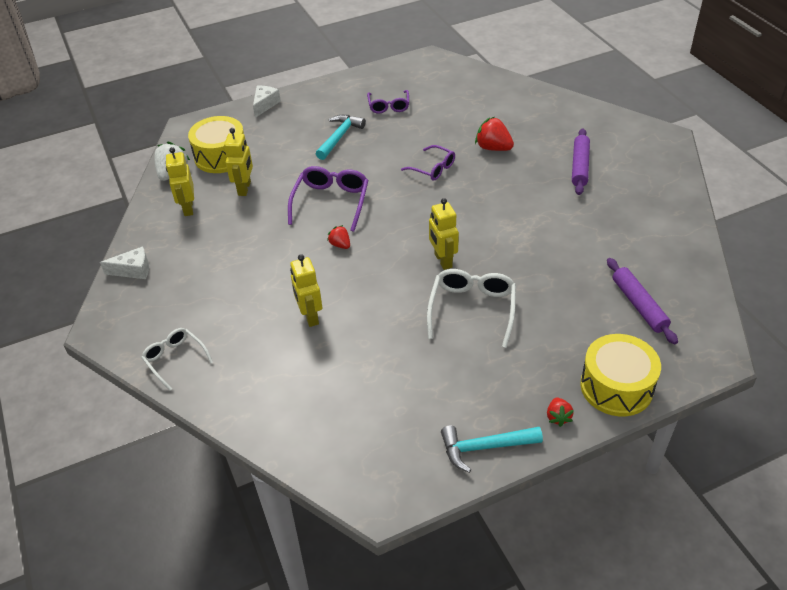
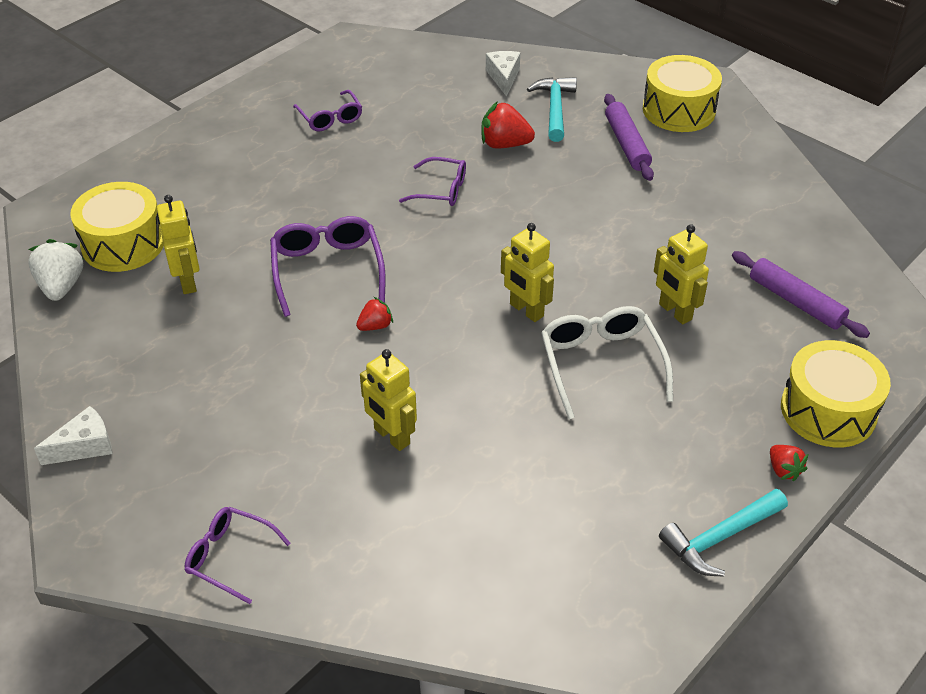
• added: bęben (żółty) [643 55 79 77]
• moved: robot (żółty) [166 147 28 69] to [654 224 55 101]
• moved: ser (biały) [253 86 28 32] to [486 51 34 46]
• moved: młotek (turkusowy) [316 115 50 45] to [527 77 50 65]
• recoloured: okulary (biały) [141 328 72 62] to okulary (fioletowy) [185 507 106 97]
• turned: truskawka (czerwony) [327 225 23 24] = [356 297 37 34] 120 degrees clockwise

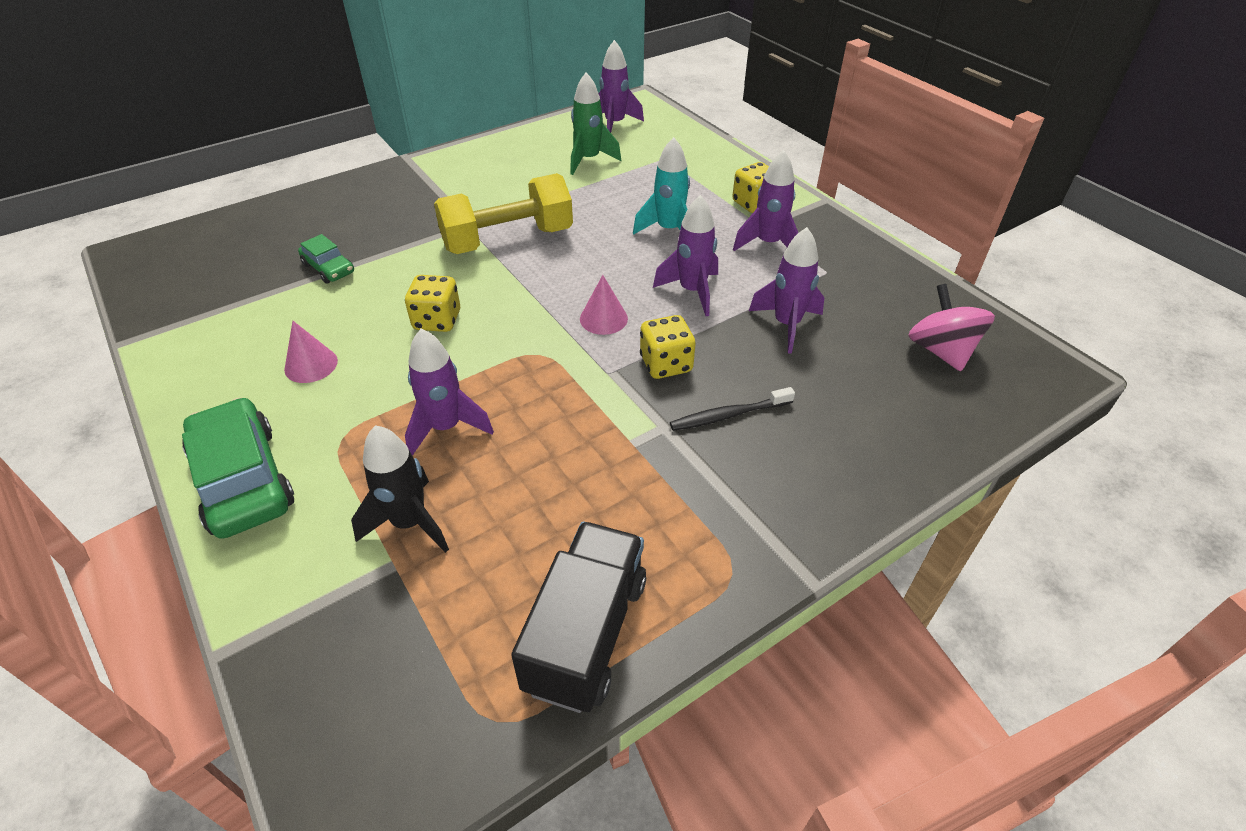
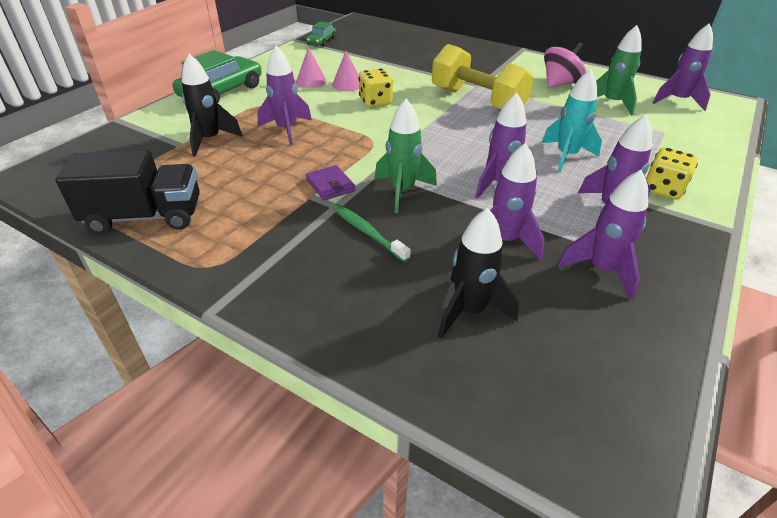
• added: portfel (fioletowy) [306 165 49 35]
• added: rakieta (czarny) [438 208 81 131]
• added: rakieta (fioletowy) [557 170 91 130]
• moved: samochód (zielony) [298 234 56 50] to [306 22 30 25]
• moved: stożek (różowy) [580 275 48 60] to [332 51 27 40]
• moved: bączek (różowy) [908 284 87 87] to [544 42 42 46]
• replaced: kostka do gry (żółty) [640 315 56 64] to rakieta (zielony) [375 98 62 115]
• recoloured: szczoteczka do zębów (czarny) [670 387 125 44] to szczoteczka do zębów (zielony) [332 204 79 58]

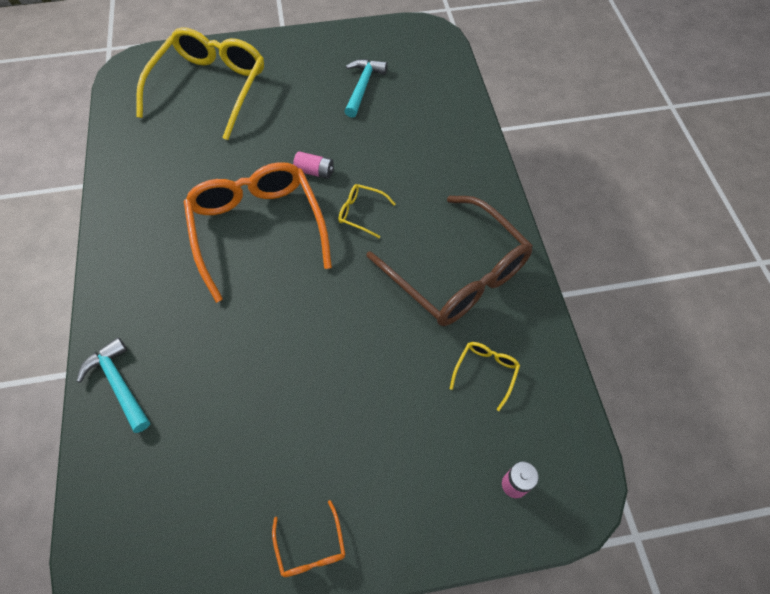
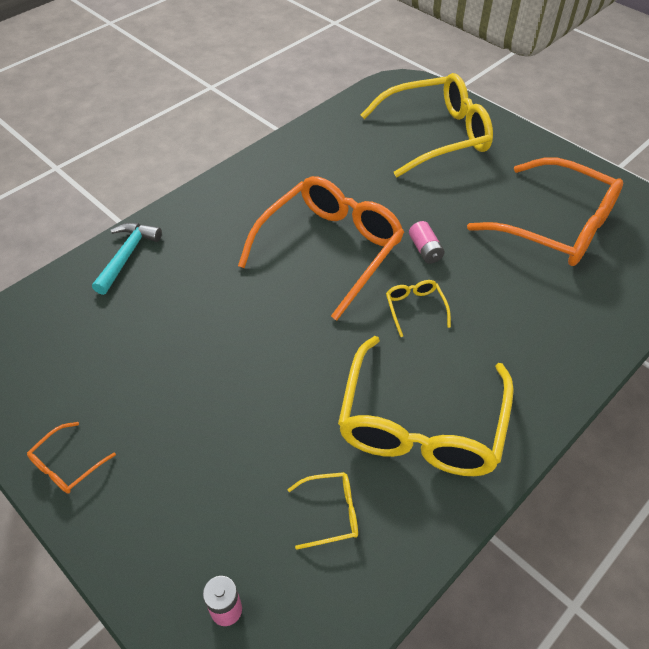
• replaced: młotek (turkusowy) [344 59 43 59] to okulary (pomarańczowy) [467 158 156 108]
• recoloured: okulary (brązowy) [366 196 167 130] to okulary (żółty) [338 336 176 140]

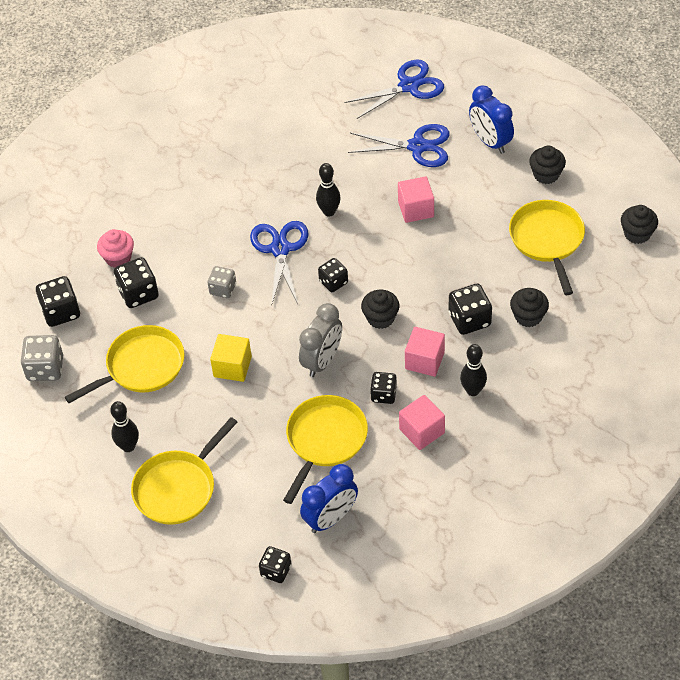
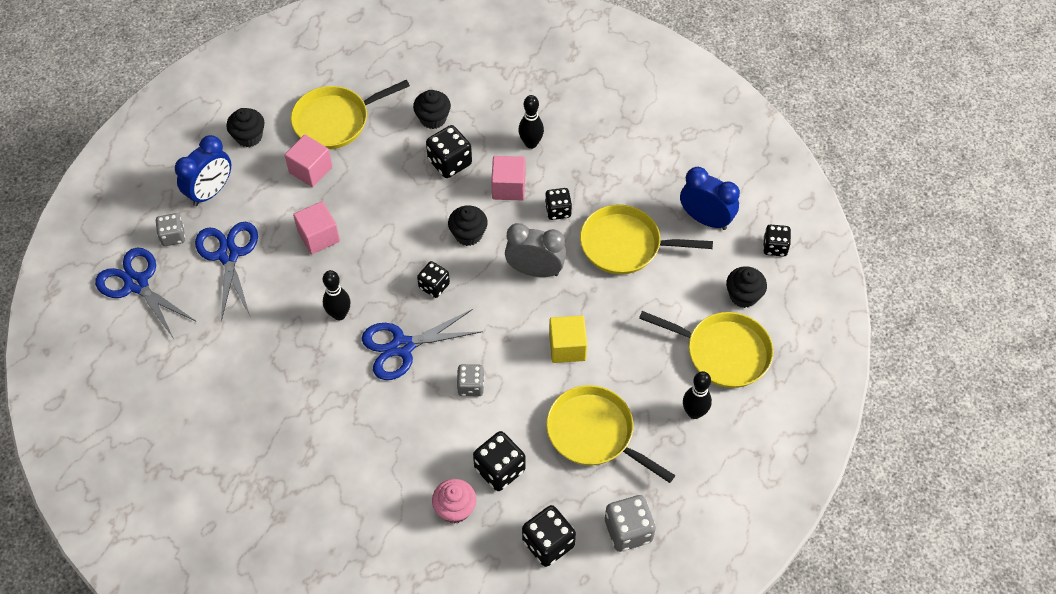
• added: kostka do gry (szary) [156 213 29 33]
• moved: sześcian (różowy) [399 395 46 55] to [285 135 47 52]
• moved: muffinka (czarny) [621 205 37 39] to [726 266 41 42]

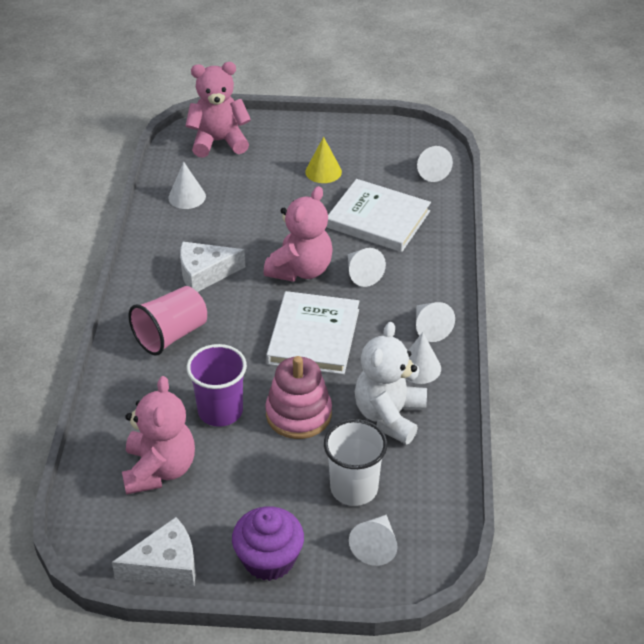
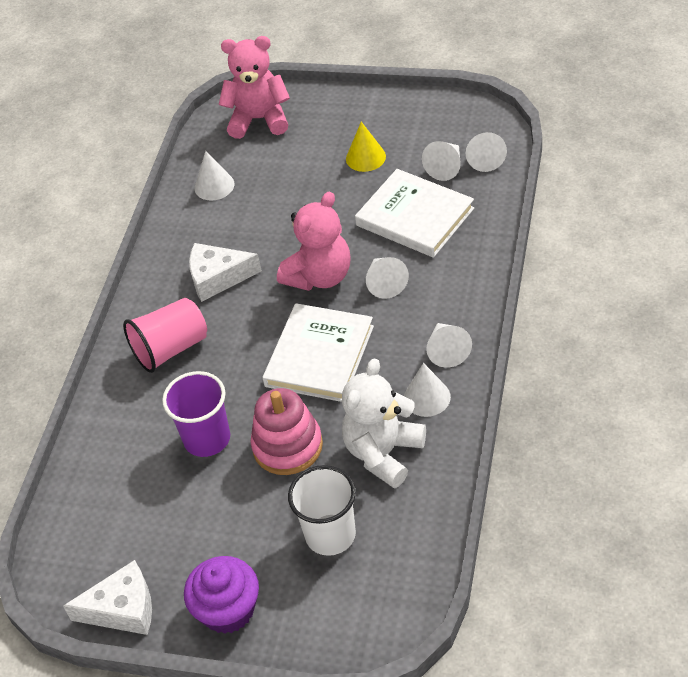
• removed: miś (różowy) [122 376 73 118]
• moved: stożek (biały) [349 515 49 51] to [422 141 39 40]

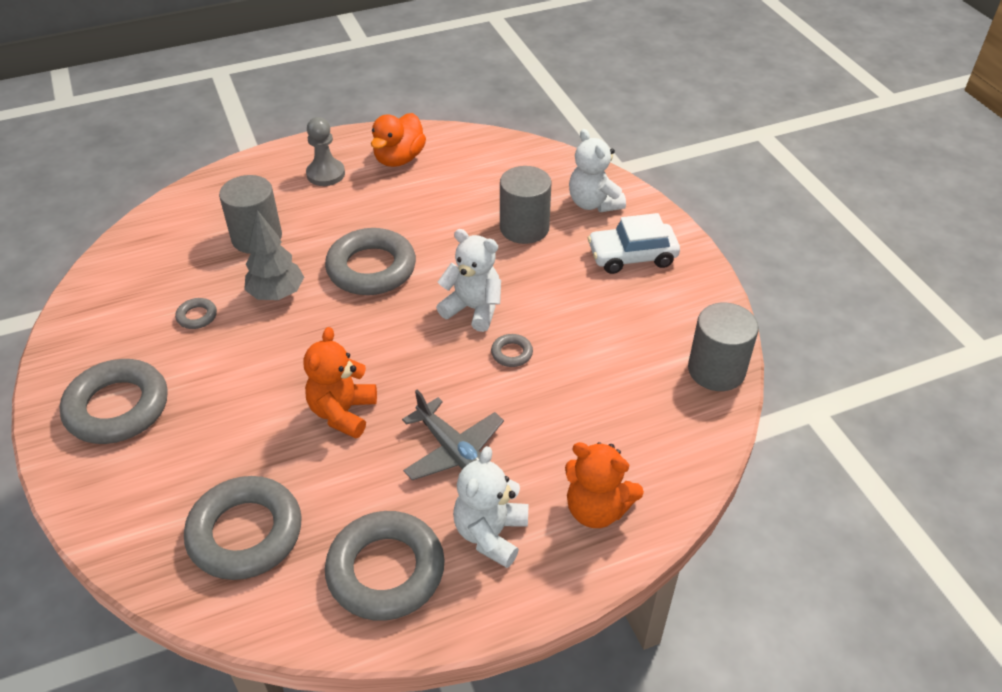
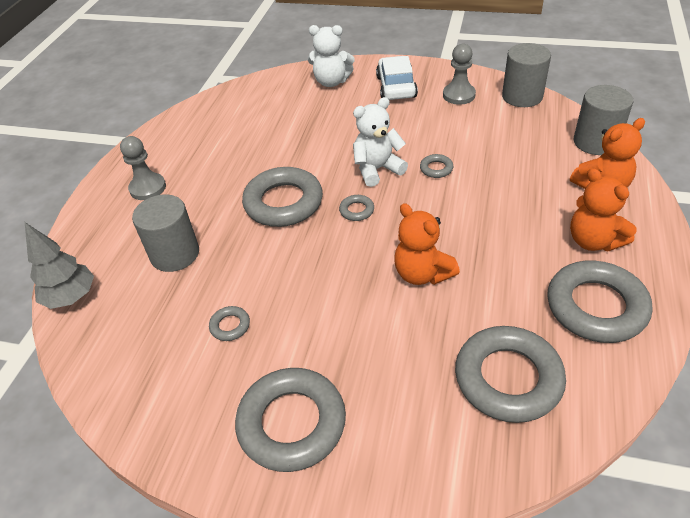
• removed: kaczka (pomarańczowy) [371 113 55 54]
• removed: samolot (szary) [402 390 102 90]
• added: pierścień (szary) [339 195 35 26]
• added: pionek (szary) [443 44 33 61]
• moved: drzewko (szary) [244 210 60 90] to [25 222 69 87]
• moved: walec (szary) [500 166 52 78] to [574 85 59 70]
• recoloured: miś (biały) [453 446 76 122] to miś (pomarańczowy) [570 168 67 83]
• turned: samochód (biały) [588 213 92 61] = [376 56 42 44] 150 degrees clockwise

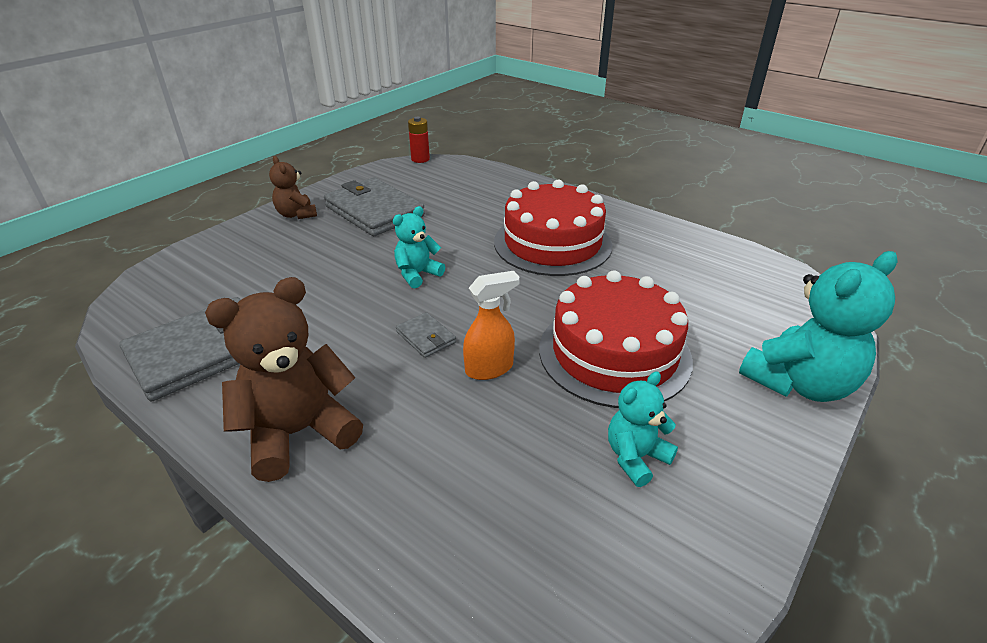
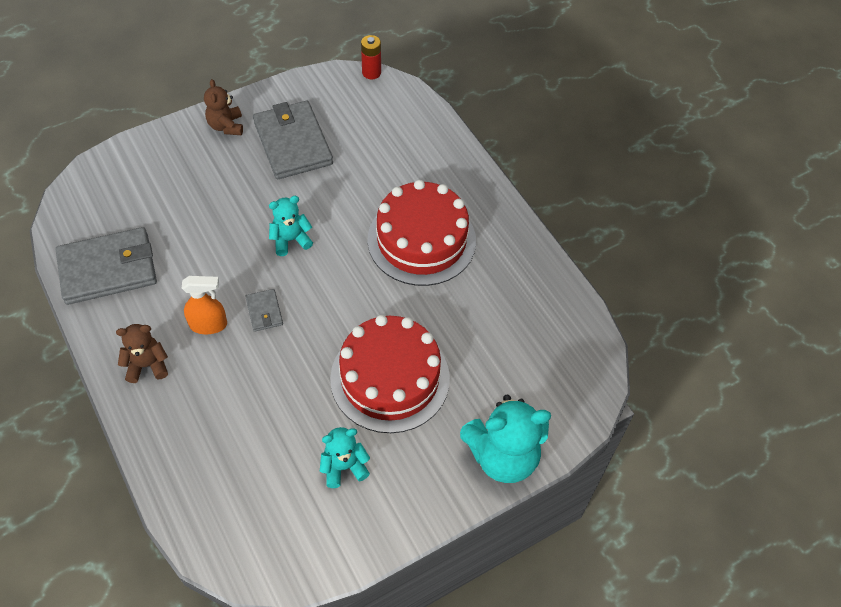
• moved: spryskiwacz (pomarańczowy) [463 271 57 109] to [182 276 45 58]
• resized: miś (brązowy) [205 277 158 205] = [116 324 52 59] x0.57

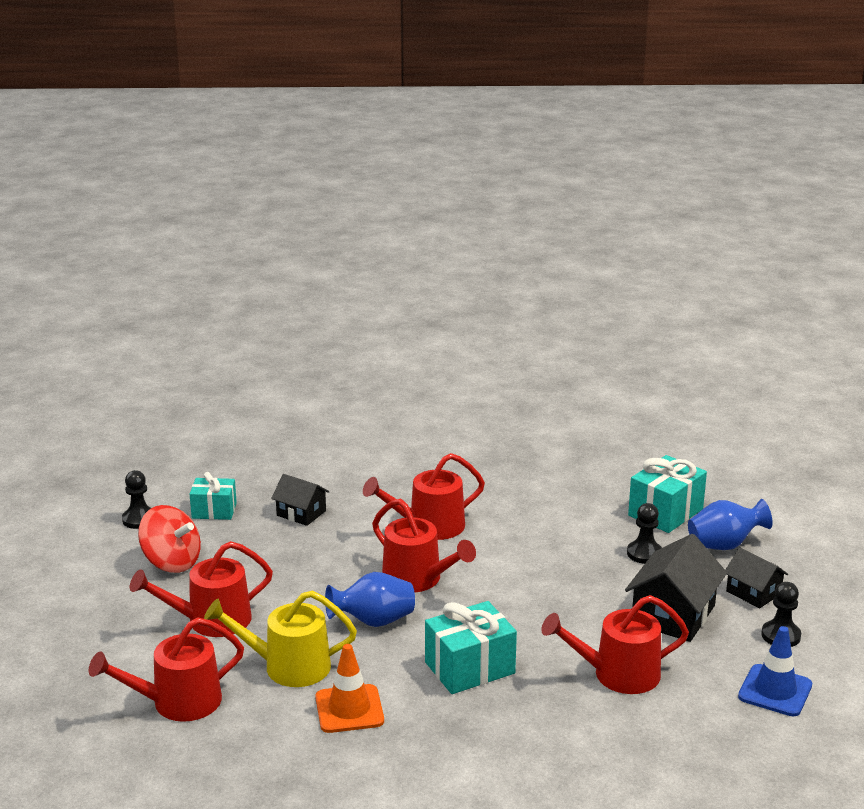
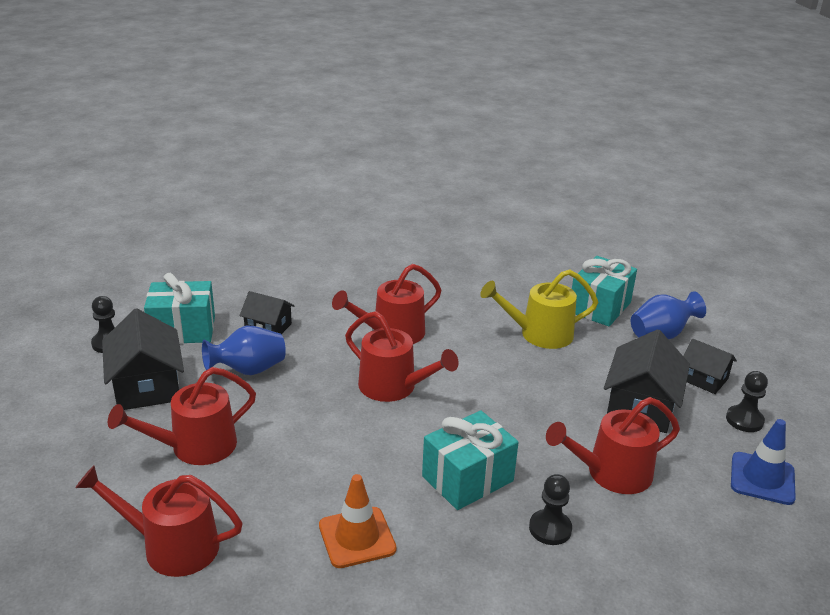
• moved: konewka (żółty) [204 591 153 96] to [480 269 118 80]
• moved: wazon (niebieski) [325 572 90 55] to [202 325 84 50]
• moved: pionek (czarny) [627 503 35 61] to [529 474 43 71]
• replaced: bączek (czerwony) [138 505 63 68] to domek (czarny) [102 308 82 102]
• turned: konewka (czerwony) [89 618 155 104] = [75 465 168 112] 45 degrees clockwise
• resized: prezent (turkusowy) [190 472 47 48] = [144 273 71 71] x1.54

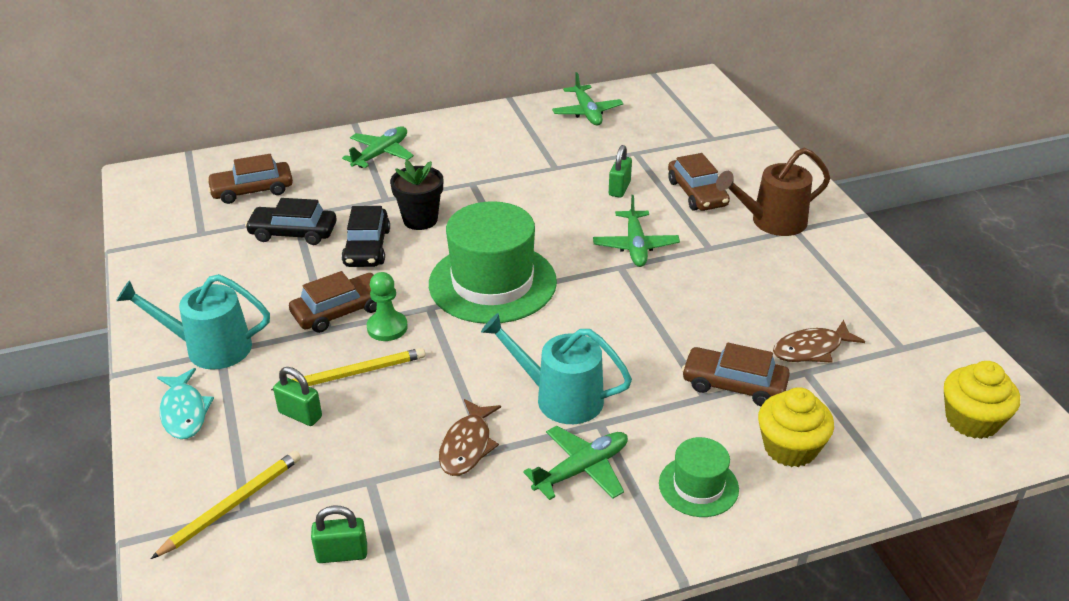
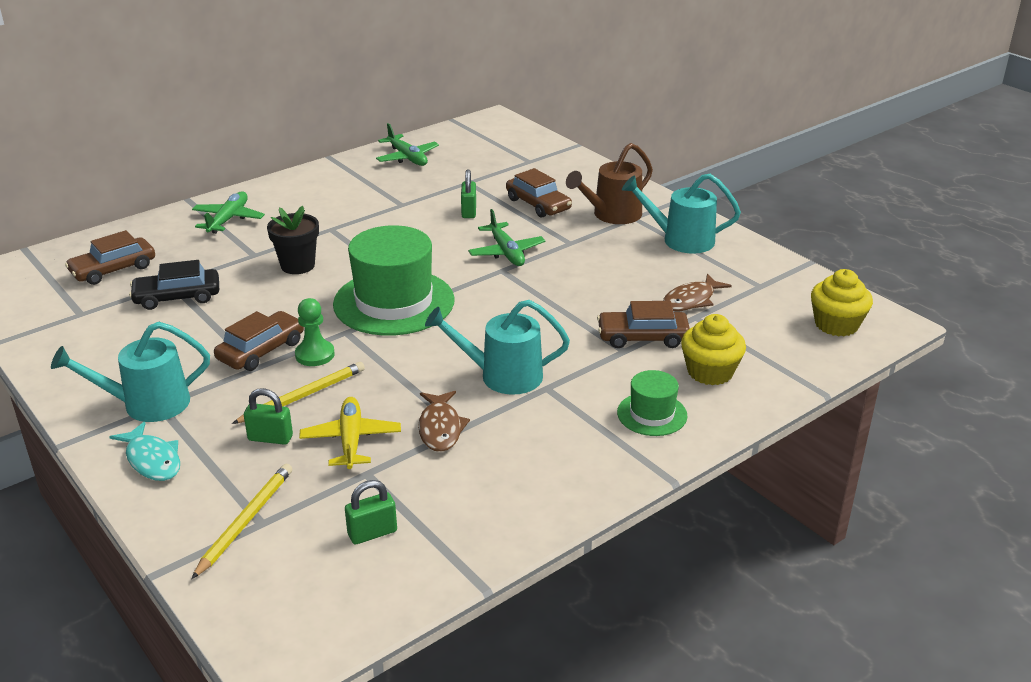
• removed: samochód (czarny) [342 206 48 61]
• removed: samolot (zielony) [523 426 105 74]
• added: samolot (żółty) [299 397 102 72]
• added: konewka (turkusowy) [622 174 119 80]

